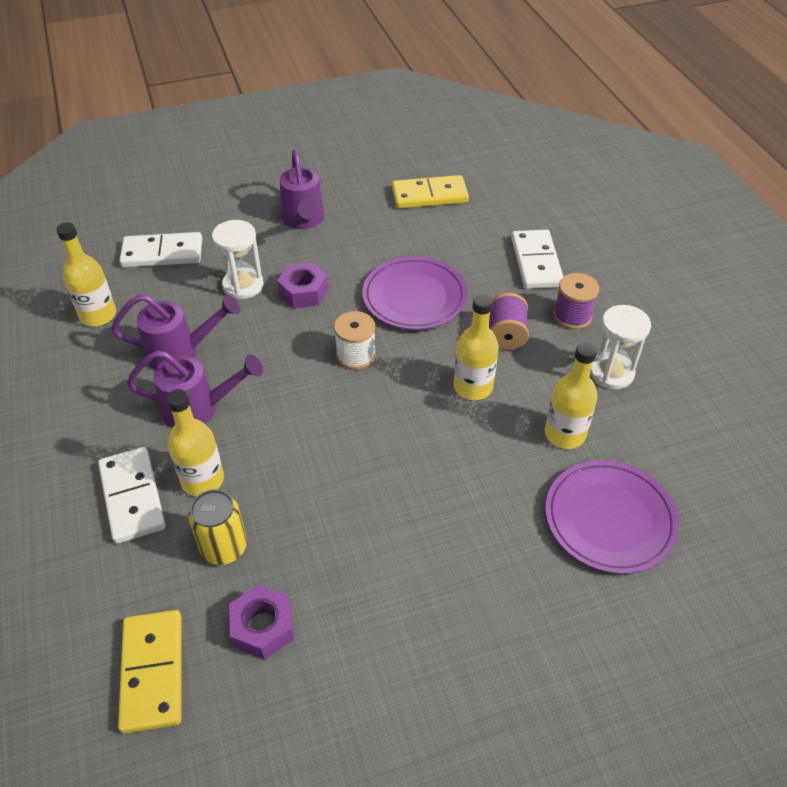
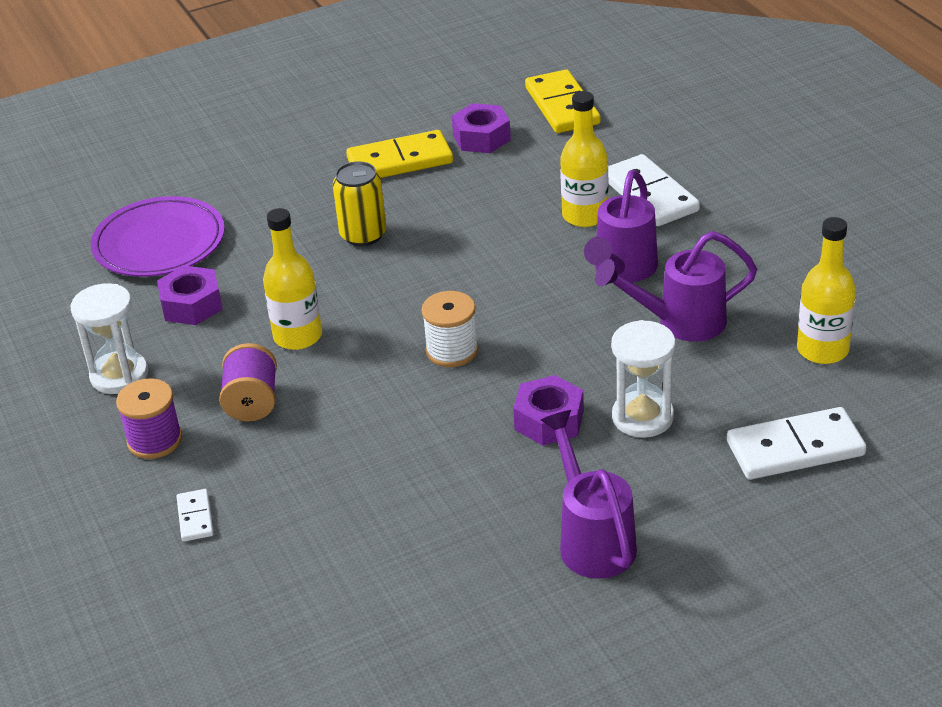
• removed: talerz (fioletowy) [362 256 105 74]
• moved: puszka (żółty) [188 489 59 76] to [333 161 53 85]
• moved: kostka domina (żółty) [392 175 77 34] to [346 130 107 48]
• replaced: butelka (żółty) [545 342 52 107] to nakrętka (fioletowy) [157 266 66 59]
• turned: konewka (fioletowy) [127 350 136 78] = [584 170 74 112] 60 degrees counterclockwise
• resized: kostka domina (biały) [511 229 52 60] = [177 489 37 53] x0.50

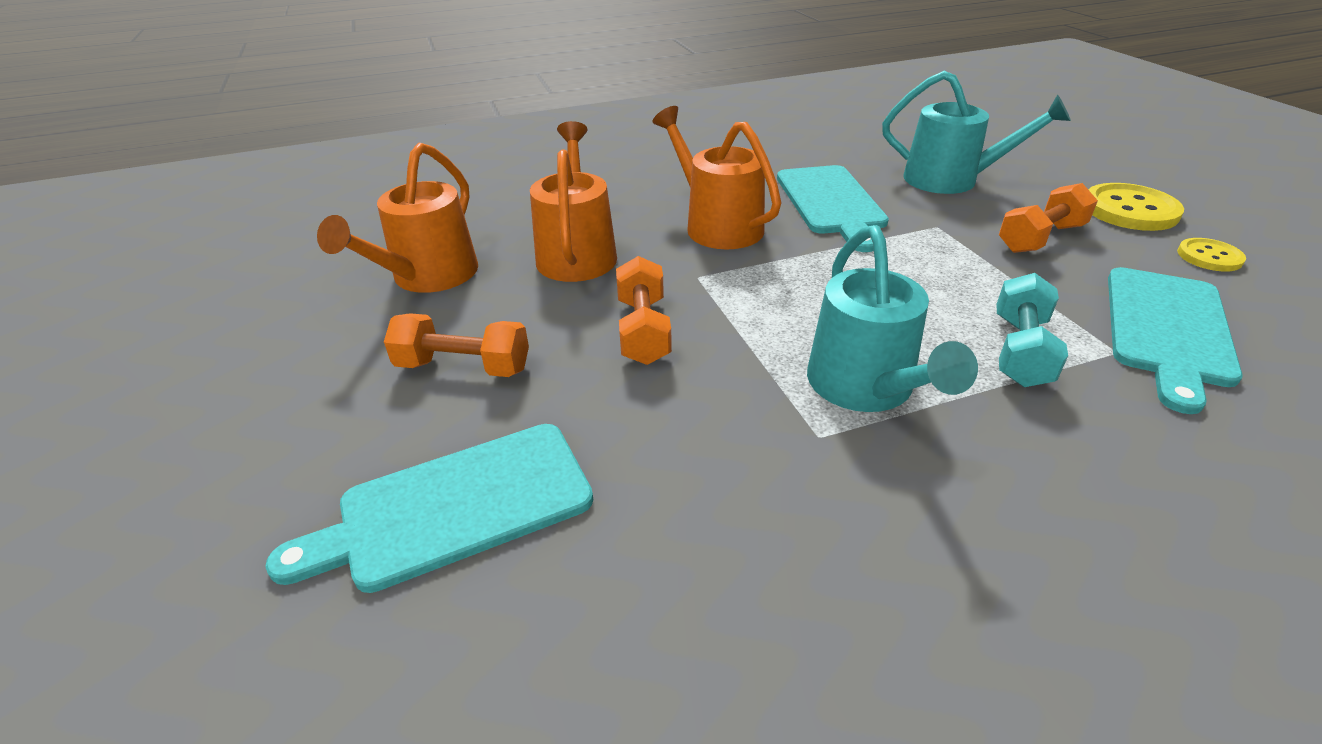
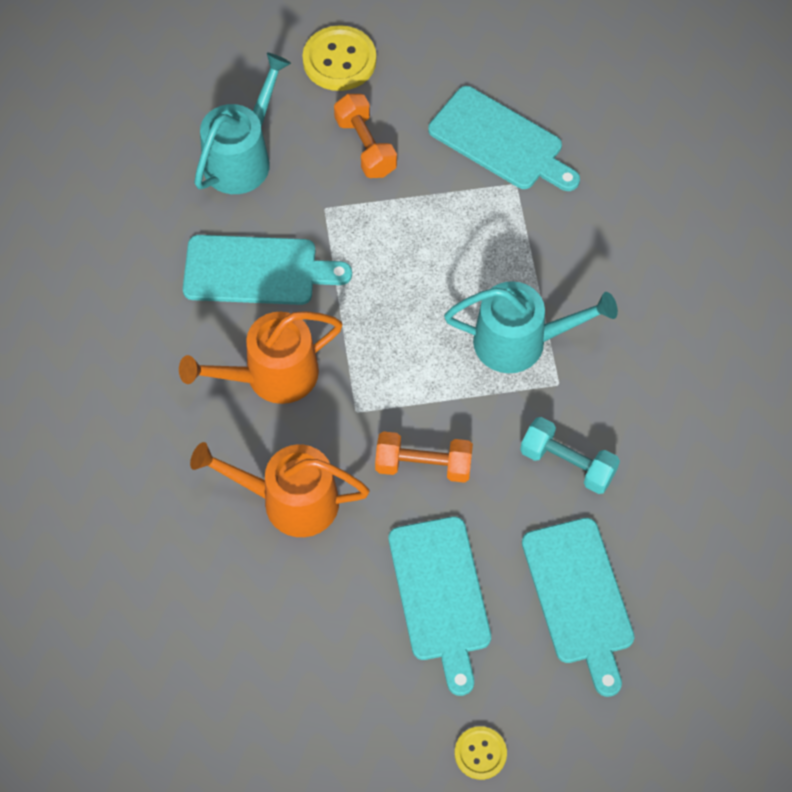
• removed: konewka (pomarańczowy) [317 143 161 150]
• moved: hantel (turkusowy) [996 273 72 114] to [520 417 100 77]
• moved: guzik (żółty) [1177 238 69 33] to [455 726 52 54]
• replaced: hantel (pomarańczowy) [384 313 145 64] to deska do krojenia (turkusowy) [389 516 102 180]

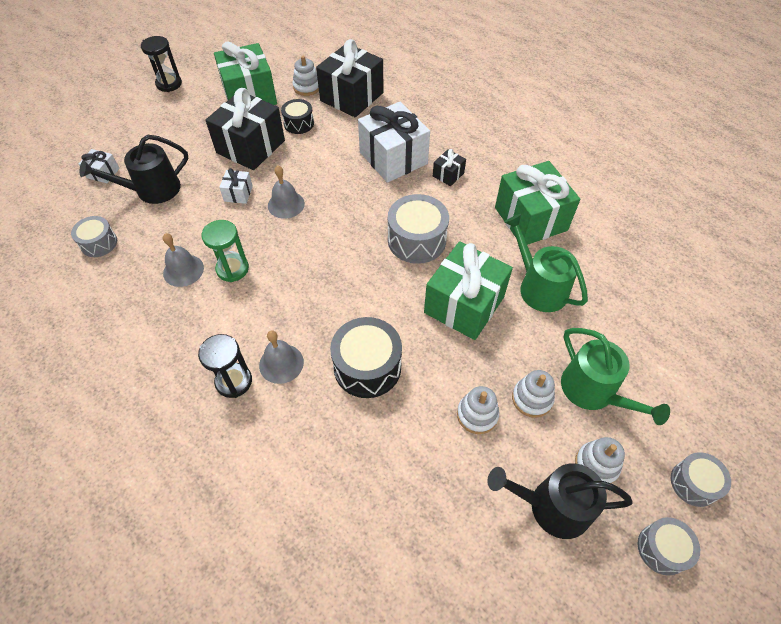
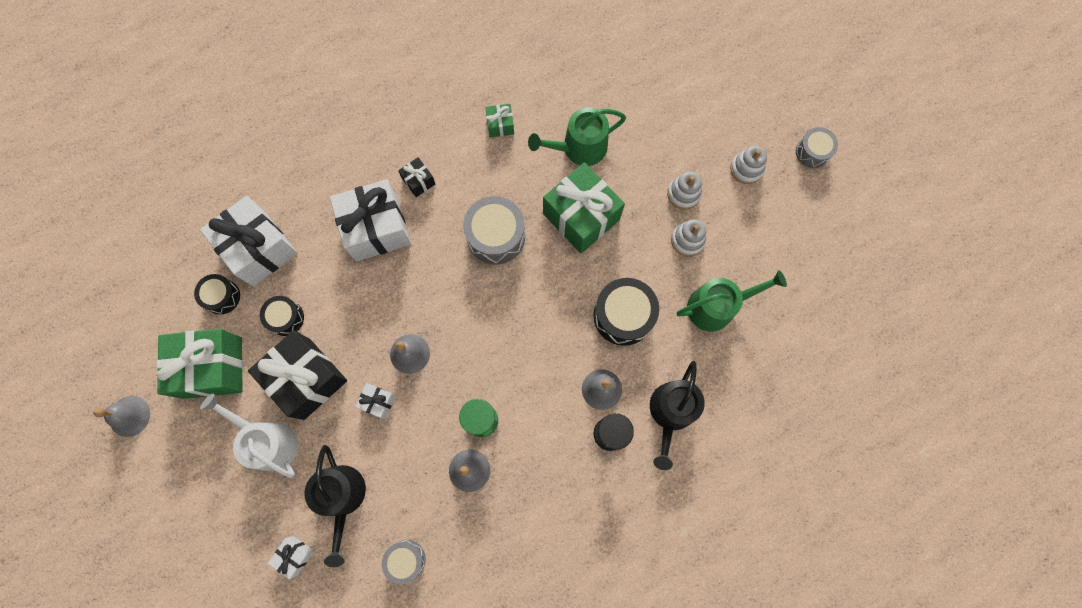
• removed: klepsydra (czarny) [141 36 41 56]
• removed: bęben (szary) [671 452 60 55]
• added: dzwonek (szary) [93 396 57 41]
• added: konewka (biały) [200 393 98 85]
• moved: konewka (czarny) [487 463 146 76] to [650 361 55 109]
• moved: konewka (zielony) [561 328 109 97] to [677 270 110 61]
• replaced: zabawka nakładanka (biały) [293 56 26 40] to bęben (czarny) [194 274 46 40]
• recoloured: prezent (czarny) [316 39 67 78] to prezent (biały) [200 196 97 90]
• resized: prezent (zielony) [495 161 85 84] = [485 104 29 34] x0.45

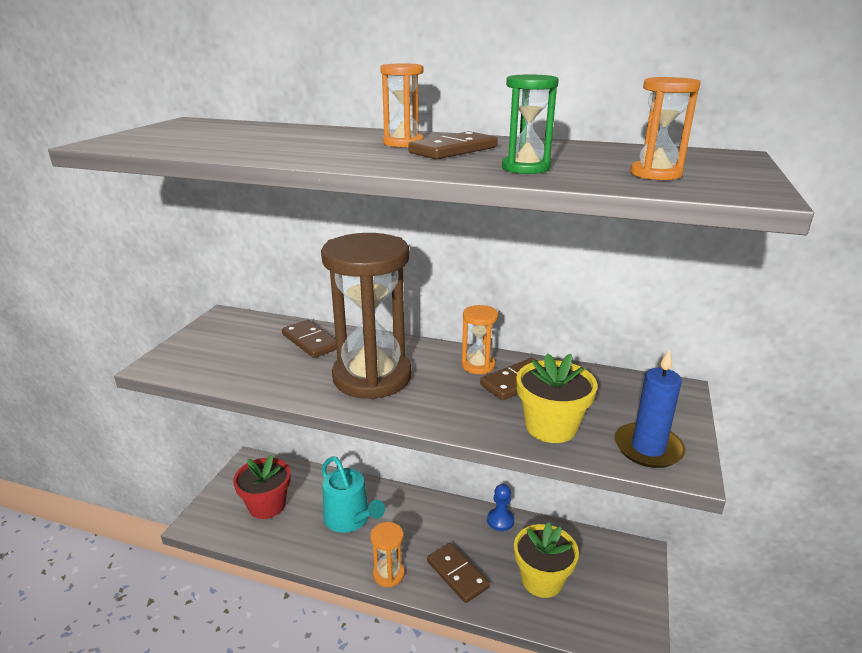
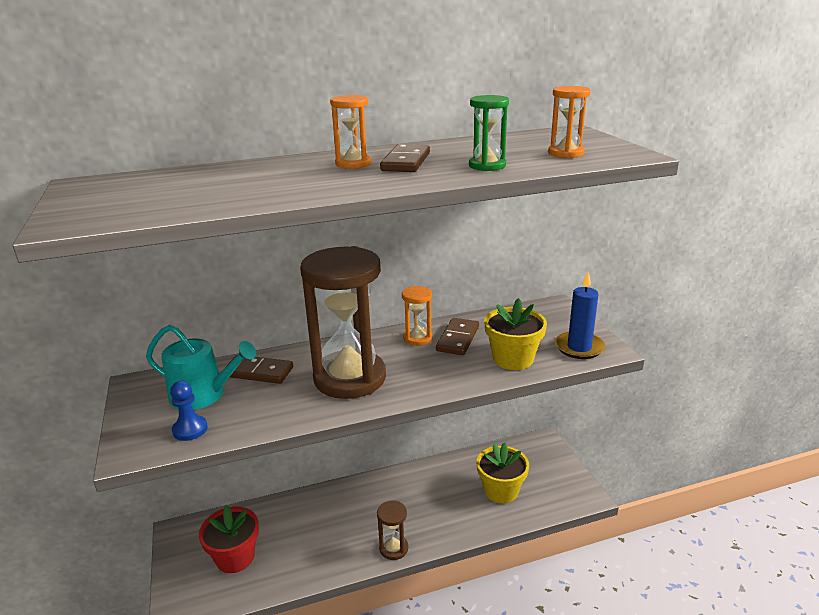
• removed: kostka domina (brązowy) [427 543 63 60]
• moved: konewka (turkusowy) [322 456 63 77] to [146 325 110 85]
• moved: pionek (niebieski) [487 484 27 47] to [170 381 38 60]
• recoloured: klepsydra (pomarańczowy) [370 522 35 65] to klepsydra (brązowy) [377 500 31 60]

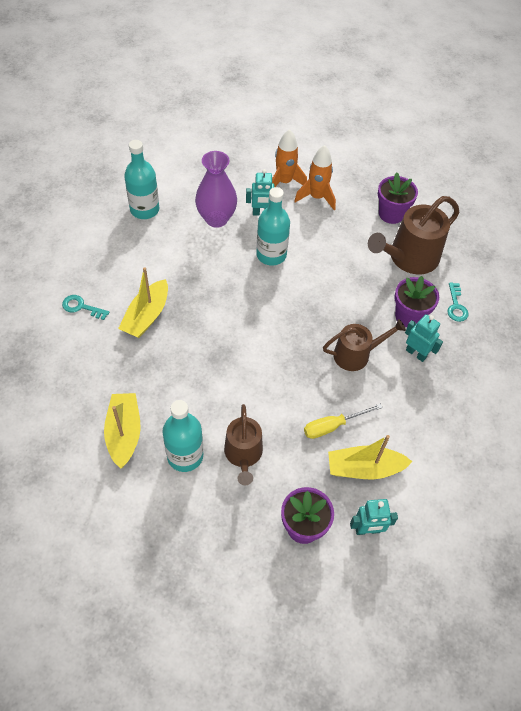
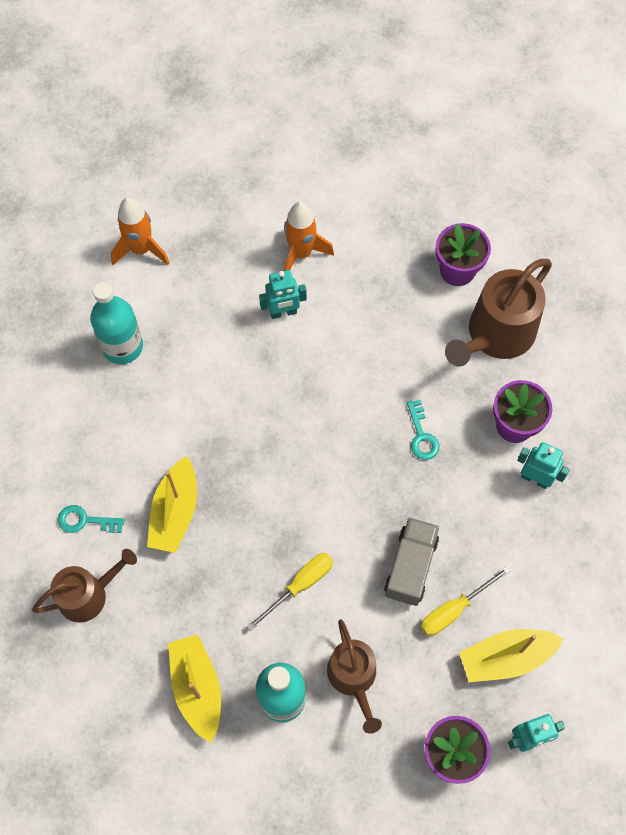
• removed: wazon (fioletowy) [195 151 42 77]
• removed: butelka (turkusowy) [256 187 34 79]
• added: śrubokręt (żółty) [247 553 86 78]
• added: ciężarówka (szary) [384 517 55 89]
• moved: rakieta (pomarańczowy) [294 145 42 65] to [111 197 59 68]
• moved: konewka (brązowy) [323 319 83 52] to [32 549 105 73]
• moved: klucz (turkusowy) [447 282 22 40] to [407 400 32 60]

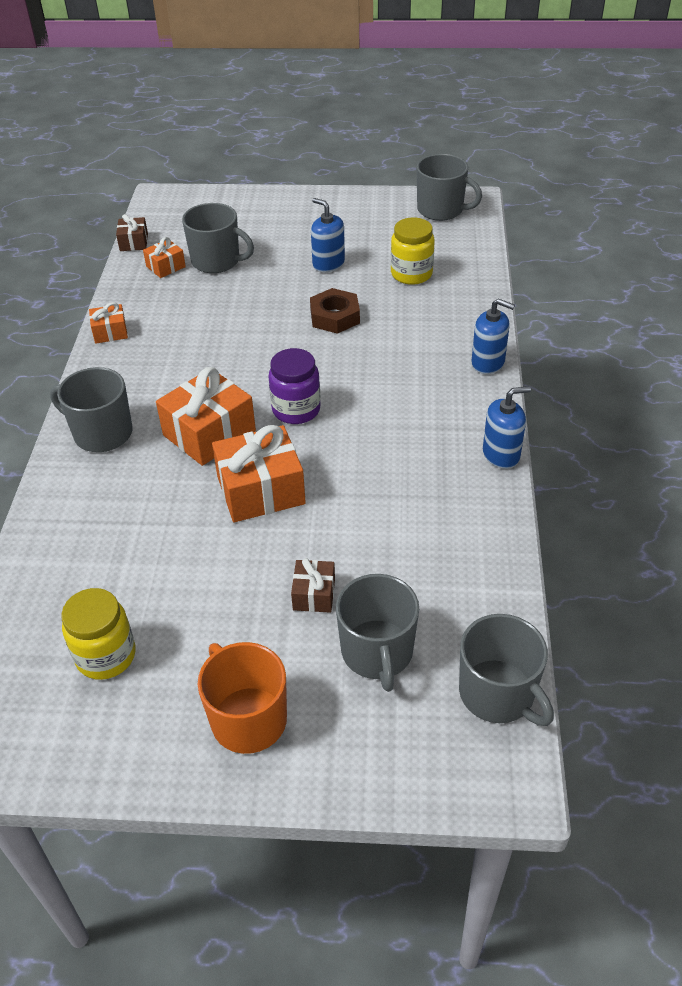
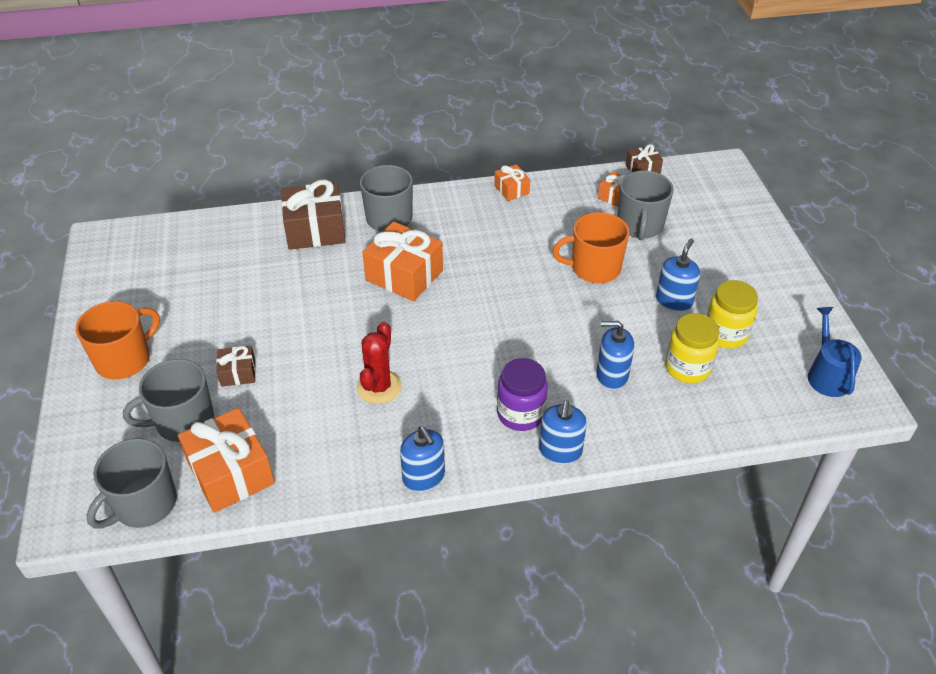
• removed: nakrętka (brązowy) [310 288 50 46]
• added: prezent (brązowy) [281 179 65 71]
• added: kaktus (czerwony) [356 322 46 82]
• added: kubek (pomarańczowy) [552 212 78 71]
• added: dozownik mydła (niebieski) [596 321 38 69]
• moved: słoik (żółty) [61 588 75 92] to [707 280 51 69]
• moved: prezent (pomarańczowy) [212 425 94 97] to [178 408 97 105]
• moved: słoik (fioletowy) [268 348 53 76] to [497 358 51 73]
• replaced: kubek (szary) [417 154 65 67] to konewka (niebieski) [808 307 54 90]

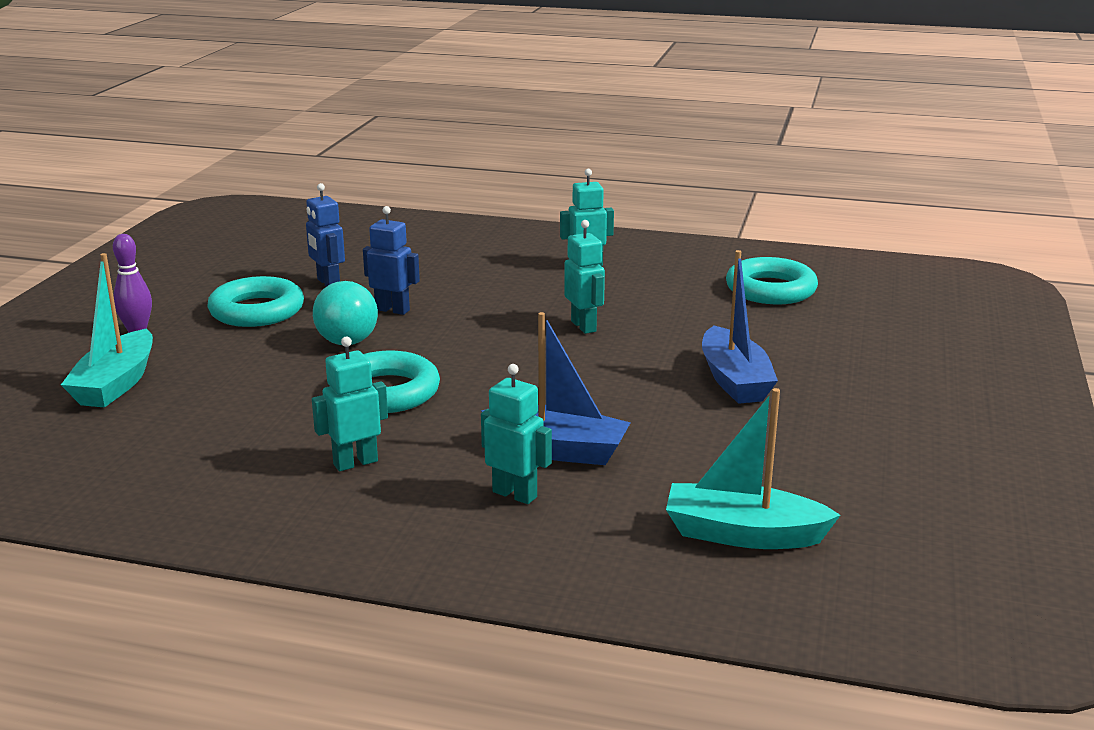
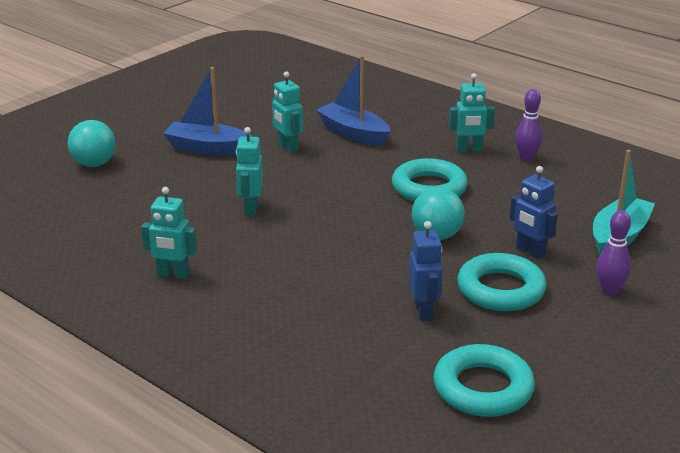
• removed: łódka (turkusowy) [666 388 174 161]
• added: piłka (turkusowy) [68 120 48 47]
• added: kręgiel (fioletowy) [515 89 28 73]
• moved: robot (niebieski) [363 206 57 109] to [510 166 48 93]
• moved: robot (turkusowy) [481 364 71 140] to [272 71 31 82]
• moved: pierścień (turkusowy) [726 257 92 47] to [433 344 102 73]
• turned: łódka (niebieski) [702 250 76 154] = [163 67 90 88] 90 degrees counterclockwise

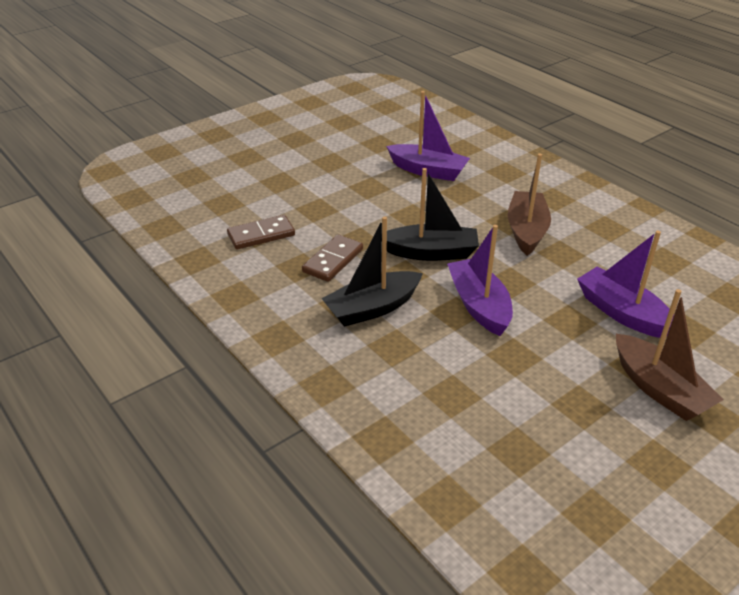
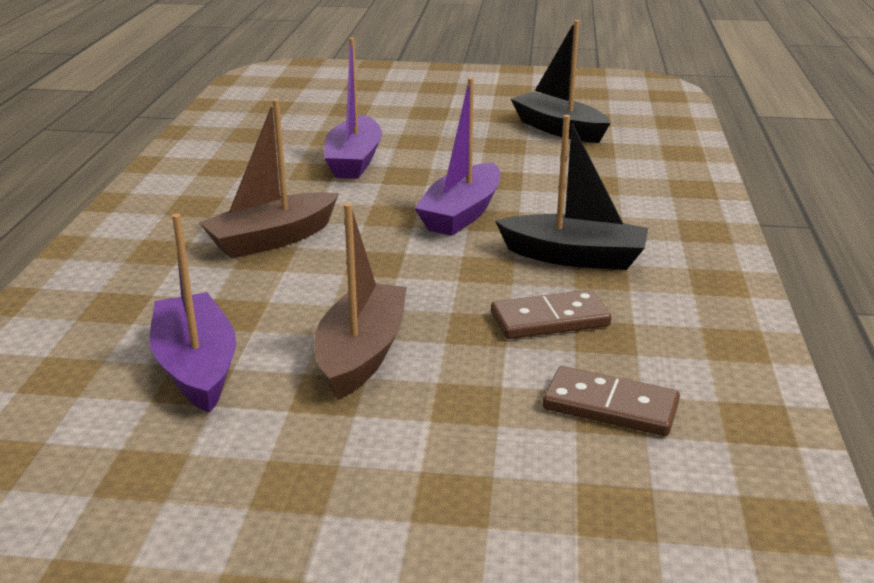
• moved: łódka (czarny) [387 168 92 93] to [511 20 99 123]
• moved: łódka (brązowy) [616 289 108 132] to [314 203 93 197]

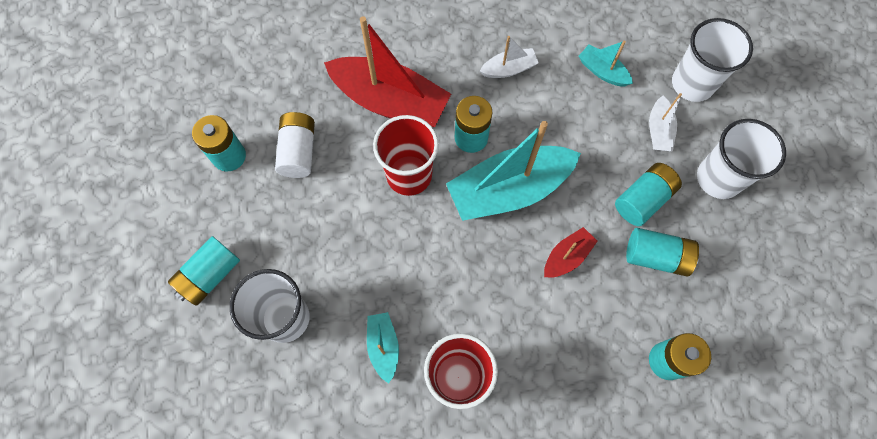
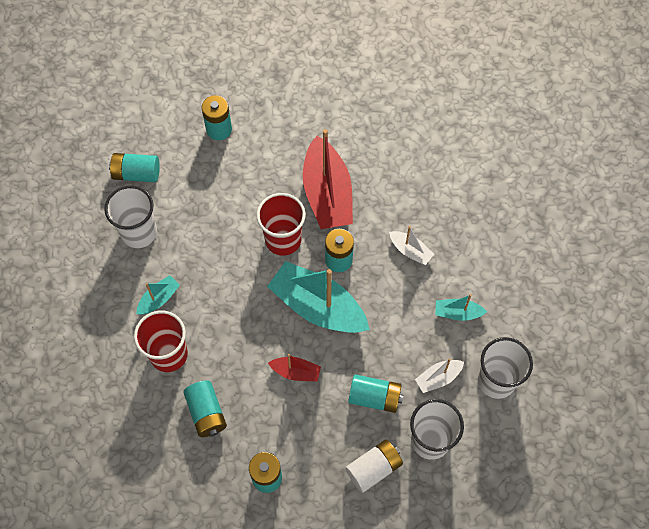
• moved: bateria (biały) [275 112 40 66] to [345 440 58 53]
• moved: bateria (turkusowy) [626 228 73 48] to [183 380 44 57]
• turned: łódka (turkusowy) [579 40 54 47] = [435 294 52 27] 90 degrees counterclockwise

